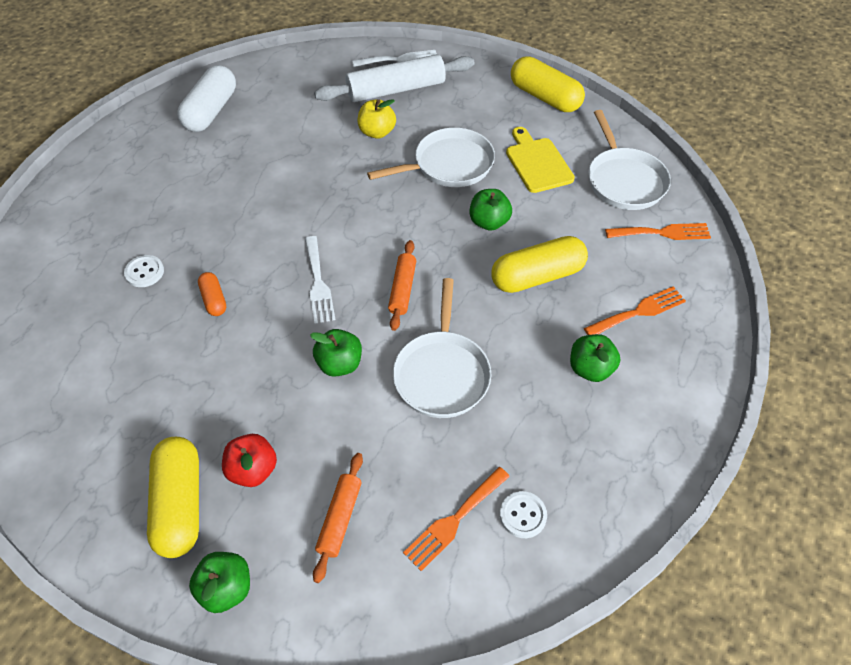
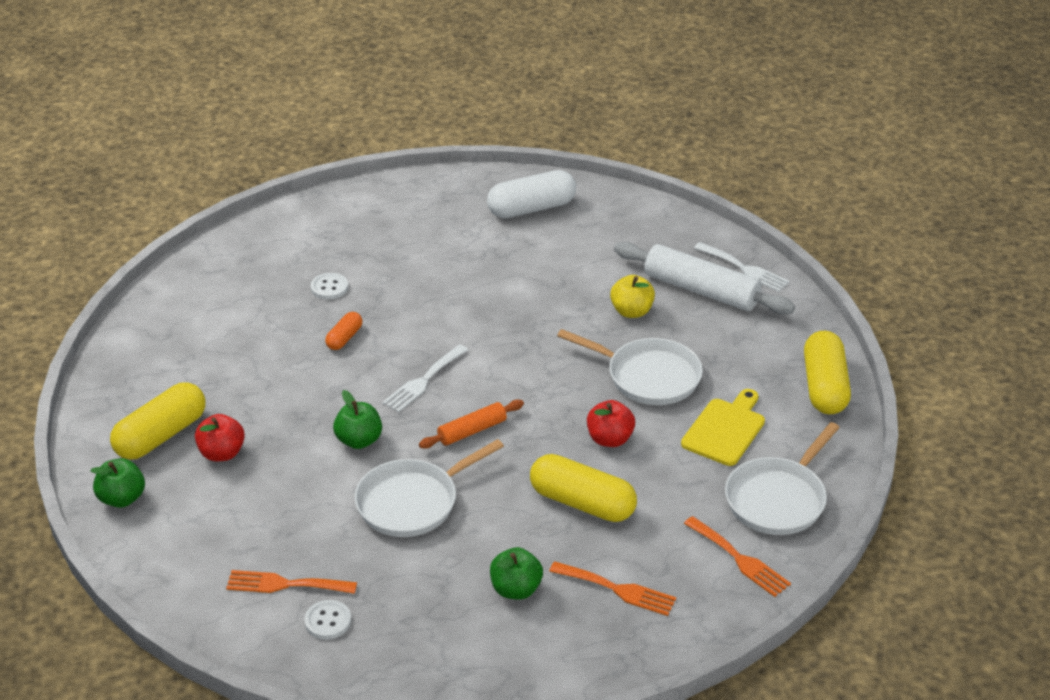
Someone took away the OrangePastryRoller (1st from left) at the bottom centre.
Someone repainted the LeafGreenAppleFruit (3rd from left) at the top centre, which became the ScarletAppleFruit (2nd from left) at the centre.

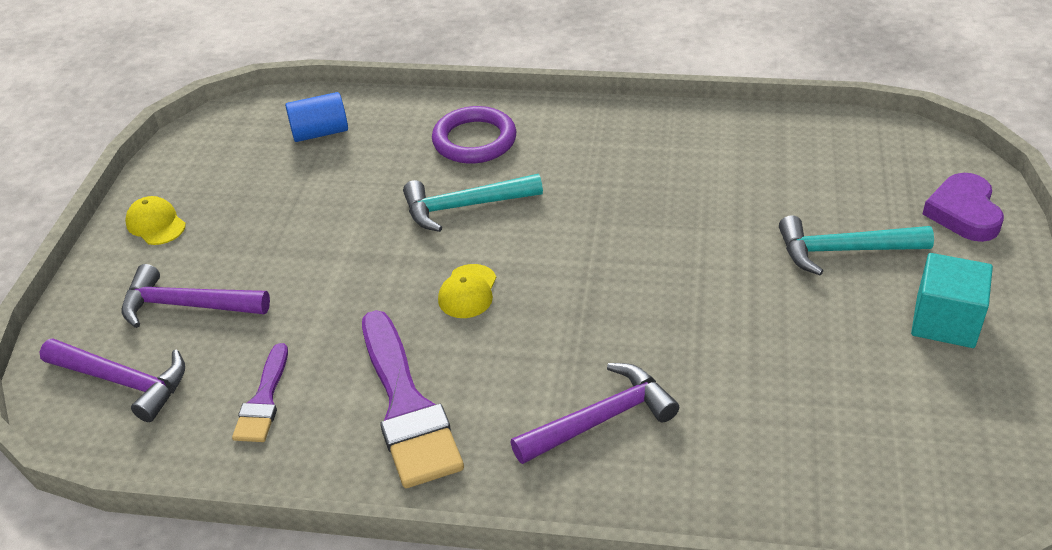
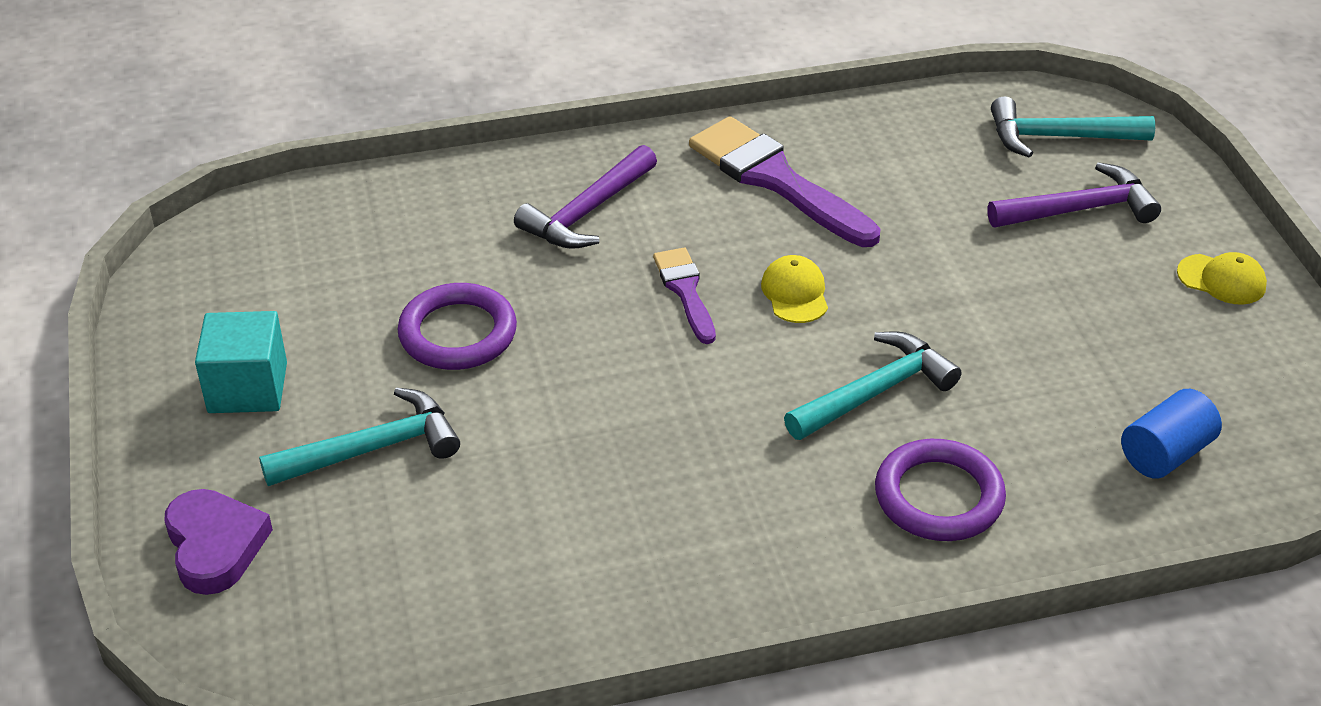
Someone repainted the PurpleHammer (1st from left) at the bottom left, which became the TurquoiseHammer (3rd from left) at the top right.
Someone carried the PurplePaintBrush (1st from left) from the bottom left to the centre.
Someone put down the PurpleRing (1st from left) at the centre.

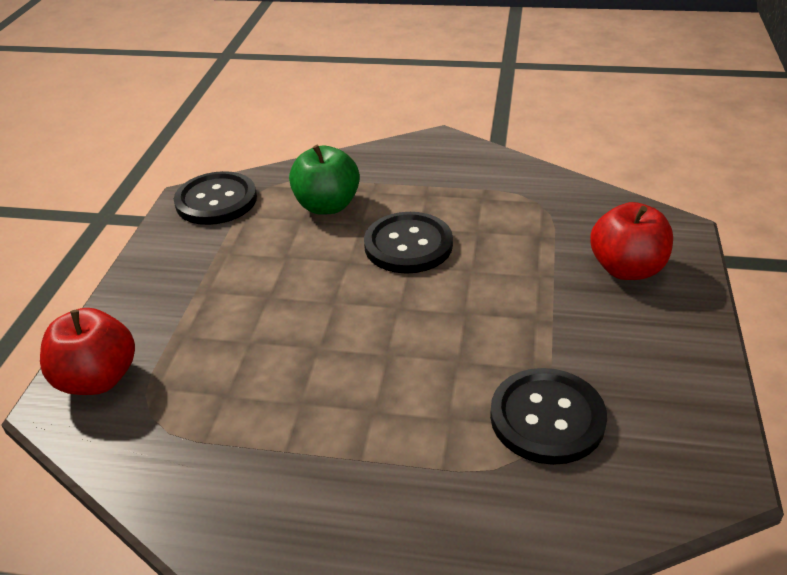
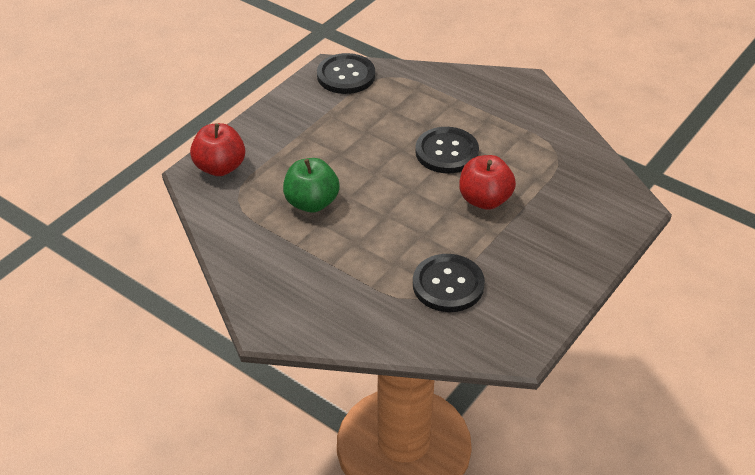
Someone carried the LeafGreenAppleFruit from the top centre to the centre.
Someone carried the ScarletAppleFruit (2nd from left) from the middle right to the centre.

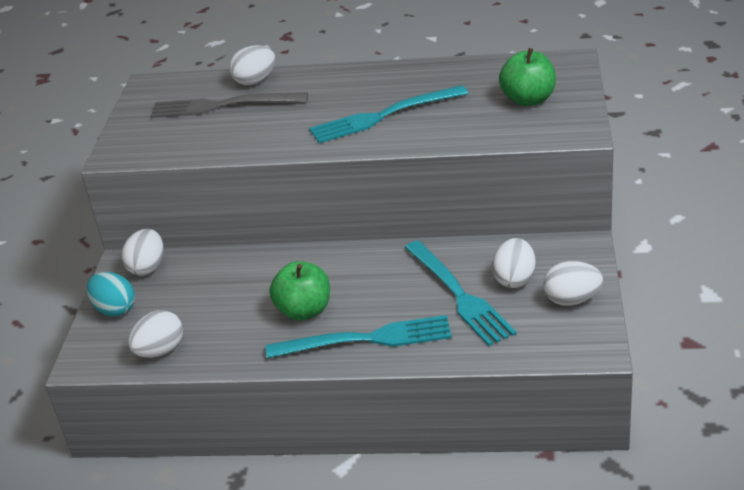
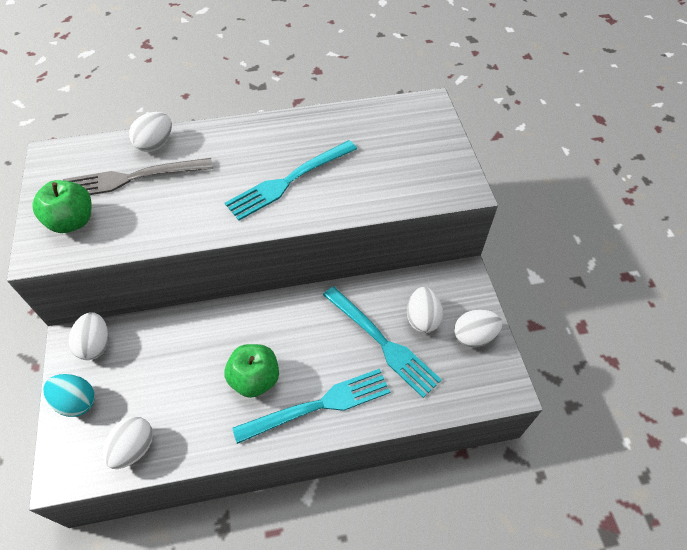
Someone carried the LeafGreenAppleFruit (2nd from left in the first image) from the top right to the middle left.

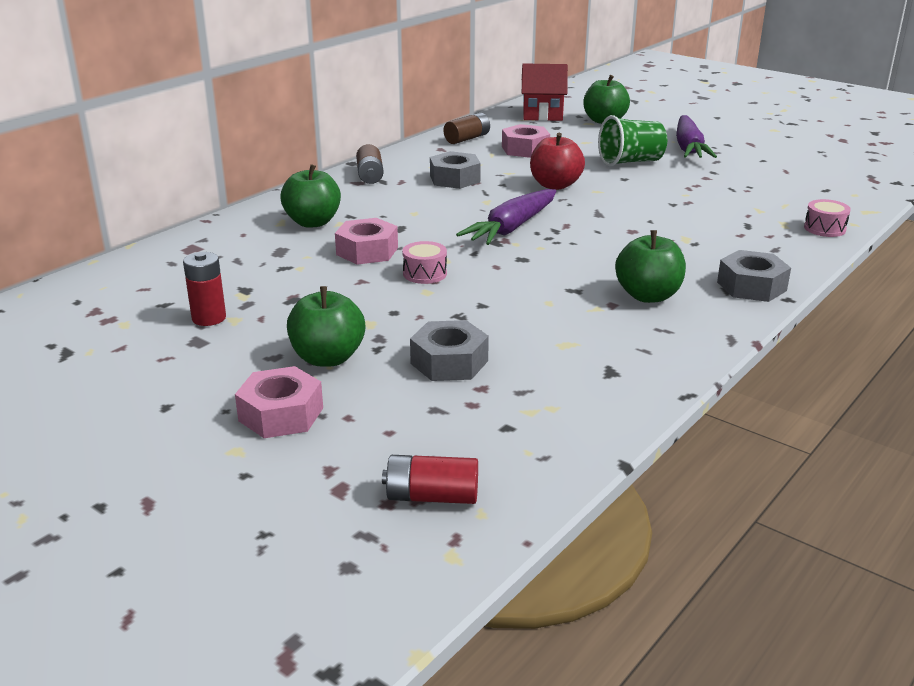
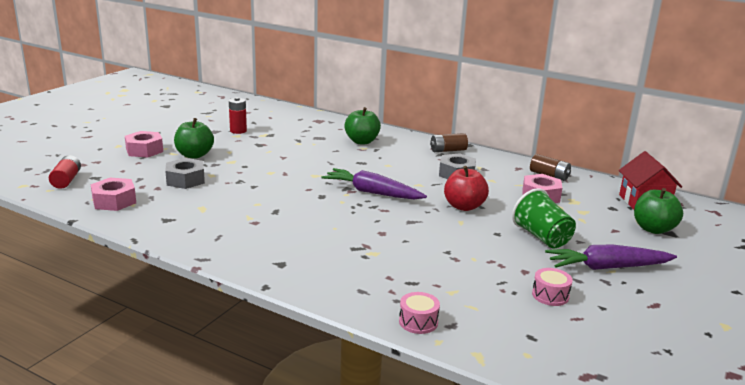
Someone carried the RosePinkHexagonNut (2nd from left in the first image) from the centre to the middle left.
Someone carried the RosePinkDrum (1st from left in the first image) from the centre to the bottom right.
Someone took away the LeafGreenAppleFruit (4th from left) at the middle right.
Someone took away the GreyHexagonNut (3rd from left) at the middle right.

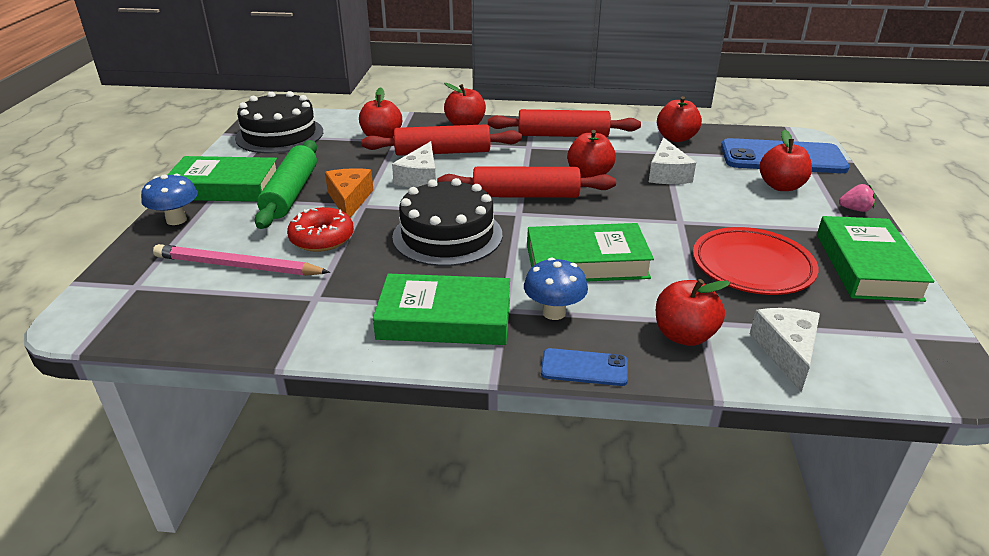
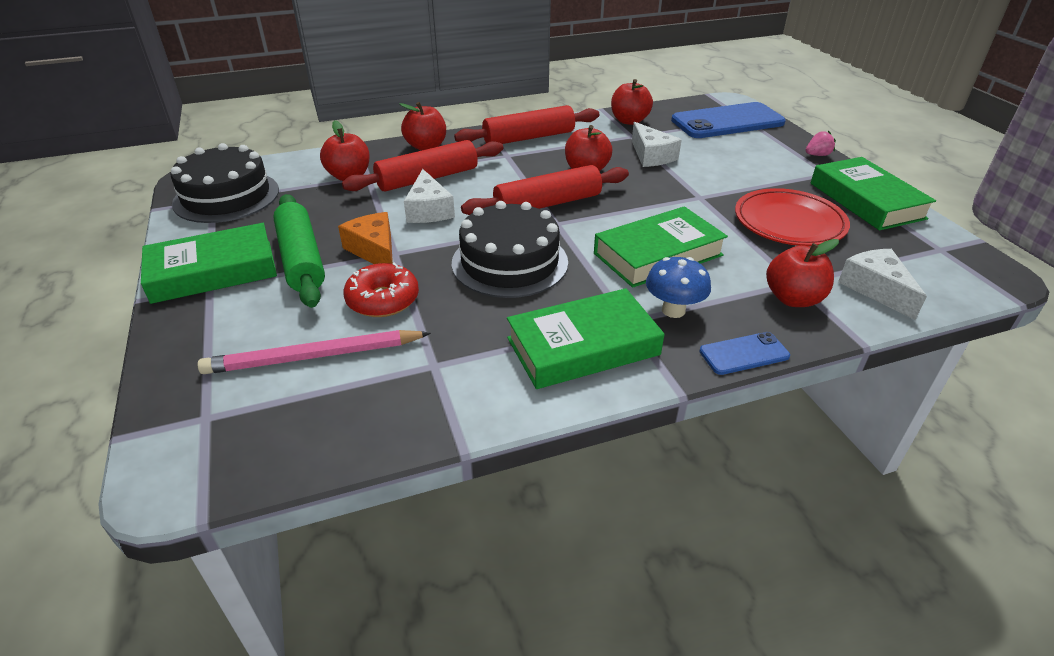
Someone took away the CobaltMushroom (1st from left) at the middle left.
Someone took away the ScarletAppleFruit (6th from left) at the top right.

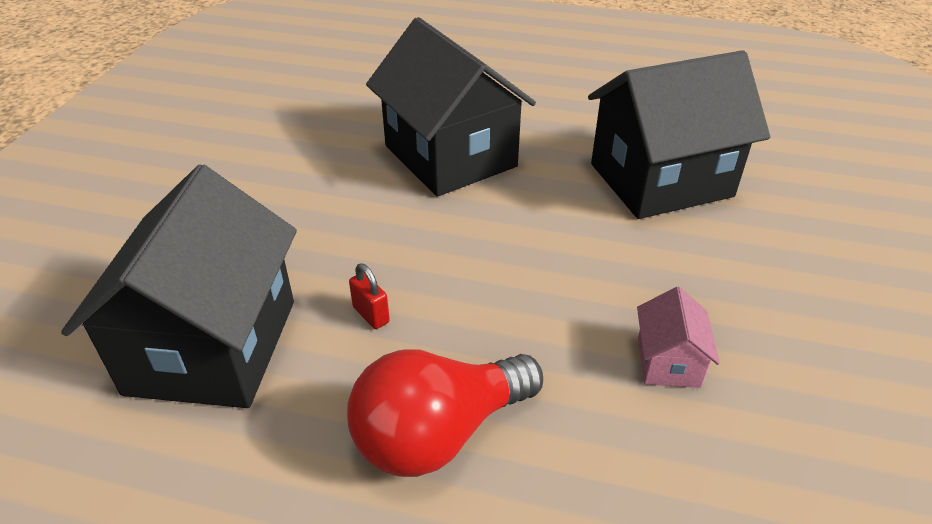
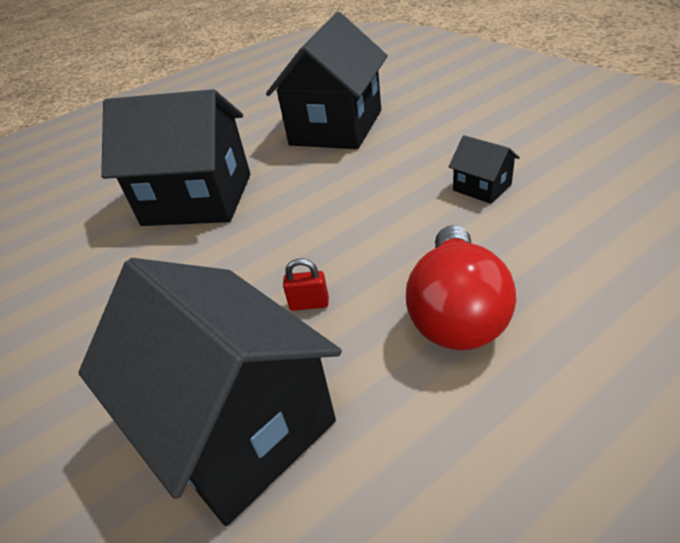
Someone repainted the RosePinkCottage at the middle right, which became the EbonyCottage (4th from left) at the top right.

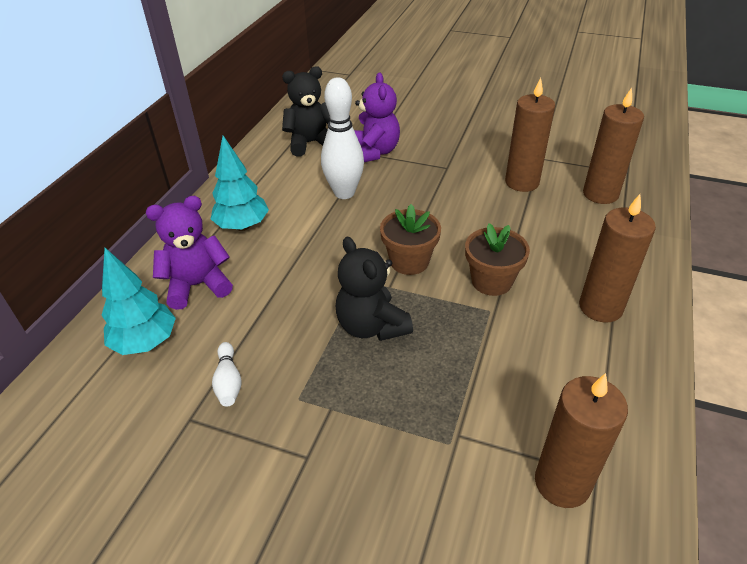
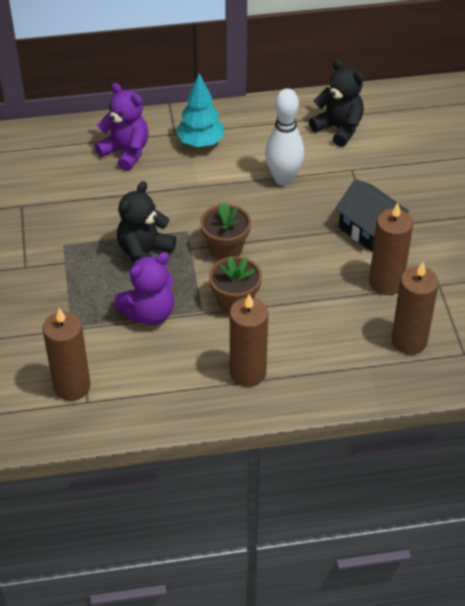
Someone took away the TurquoiseToyTree (1st from left) at the middle left.
Someone took away the WhiteBowlingPin (1st from left) at the middle left.
Someone carried the PurpleTeddyBear (2nd from left) from the top centre to the middle left.
Someone put down the EbonyCottage at the middle right.

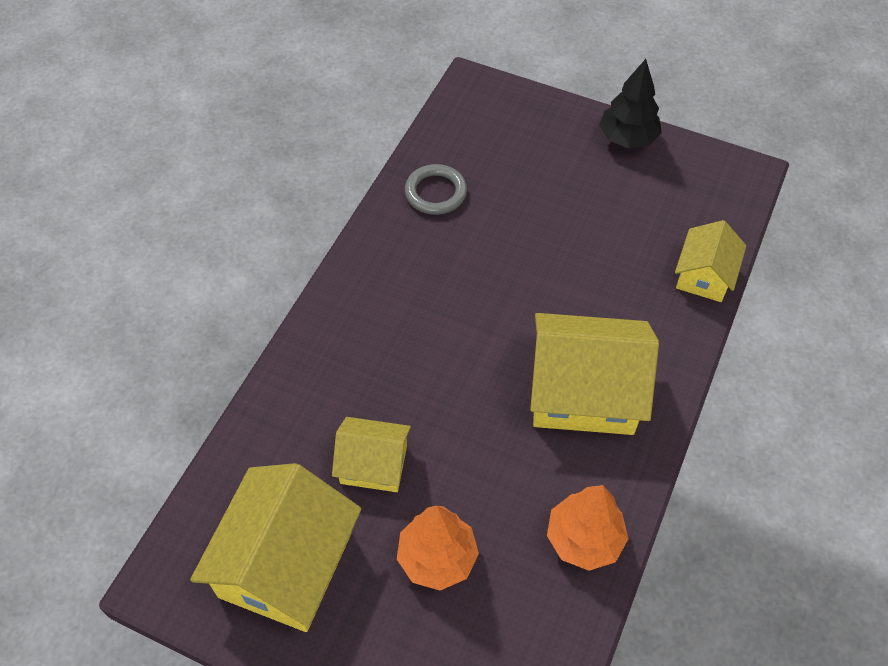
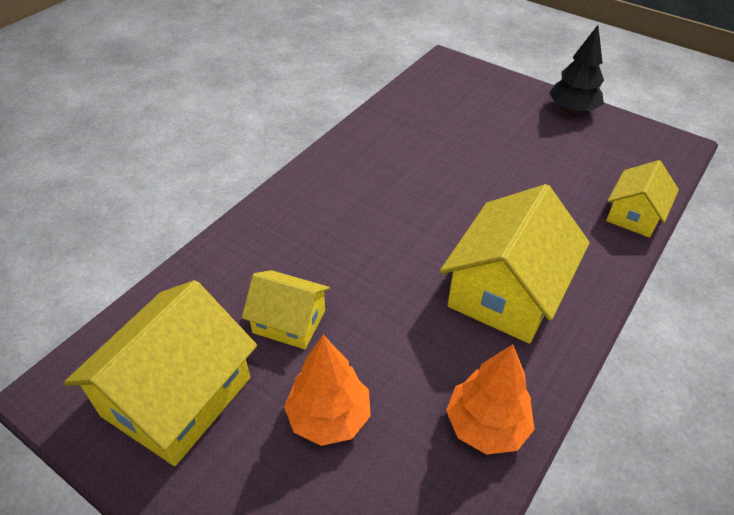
Someone took away the GreyRing at the top centre.
Someone rotated the GoldenCottage (3rd from left) at the middle right by 75 degrees counterclockwise.

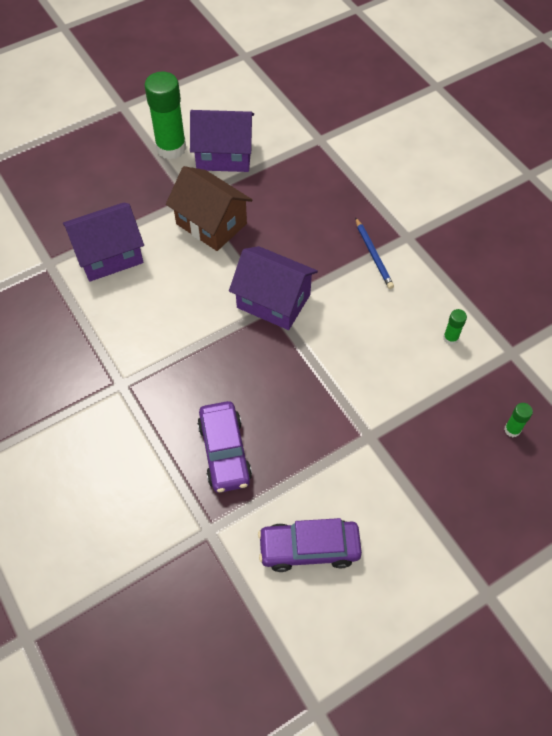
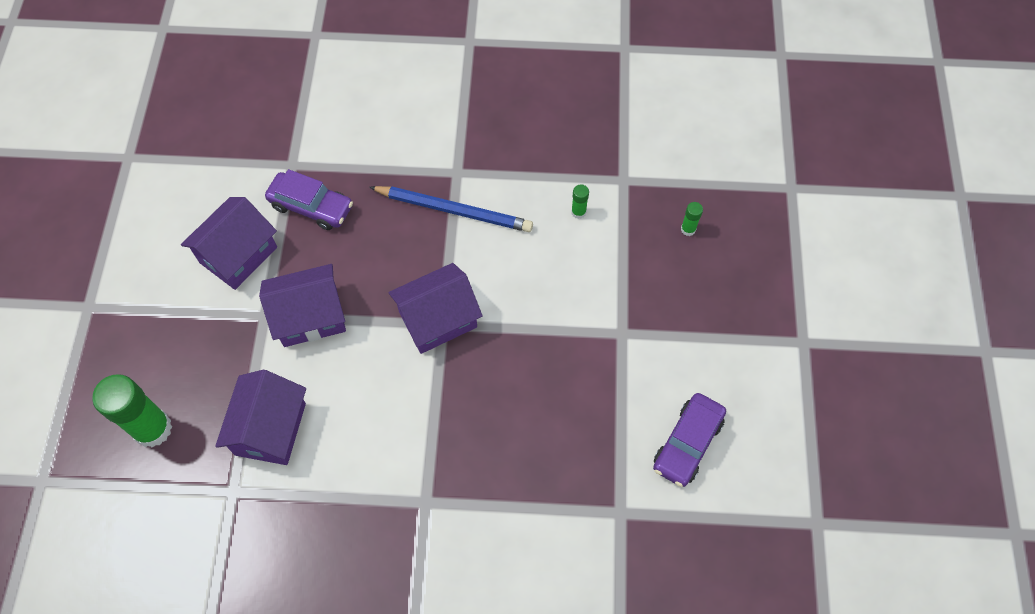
Someone carried the LeafGreenGlueStick (1st from left) from the top left to the bottom left.
Someone repainted the RussetCottage at the top centre, which became the PurpleCottage (3rd from left) at the middle left.
Someone carried the PurpleToyCar (1st from left) from the centre to the top left.
Someone scaled the CobaltLeadPencil at the middle right by 1.74.

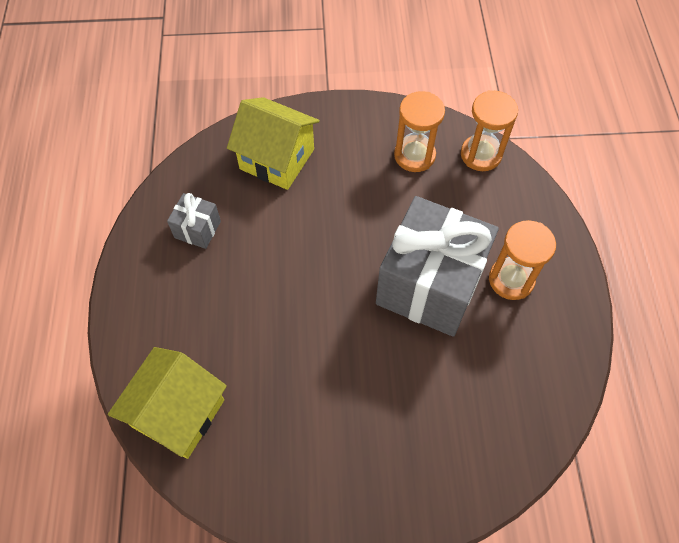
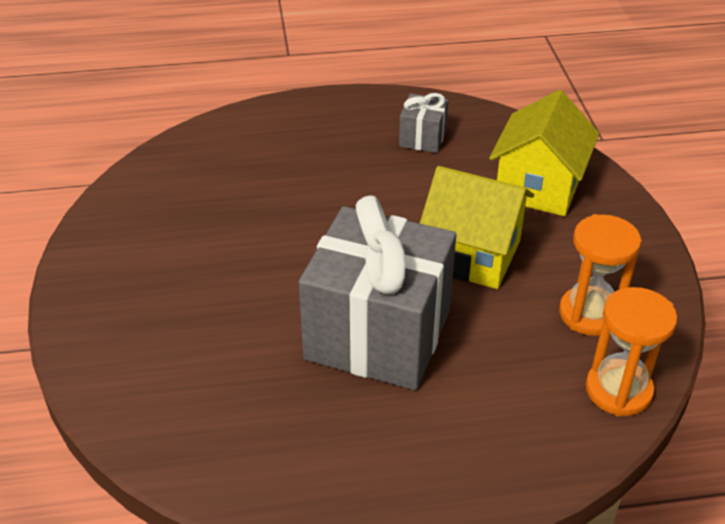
Someone carried the GoldenCottage (1st from left) from the bottom left to the centre.
Someone took away the OrangeSandglass (3rd from left) at the middle right.

